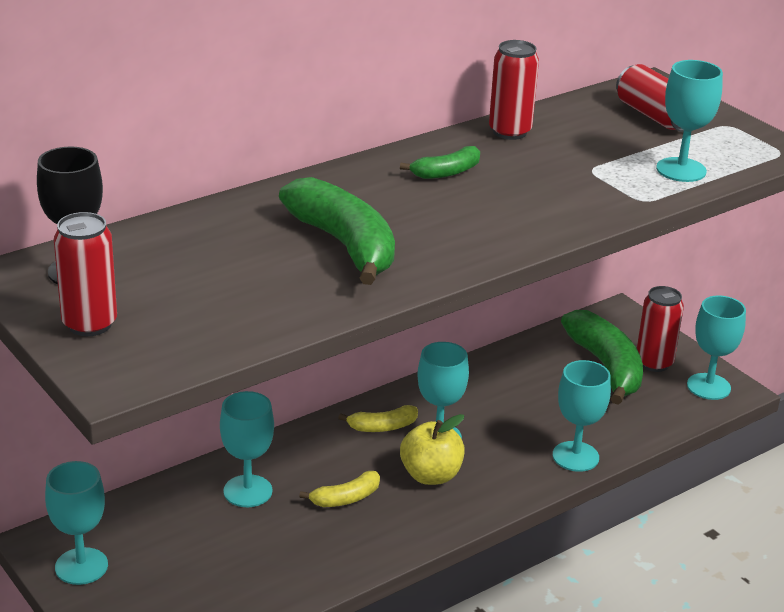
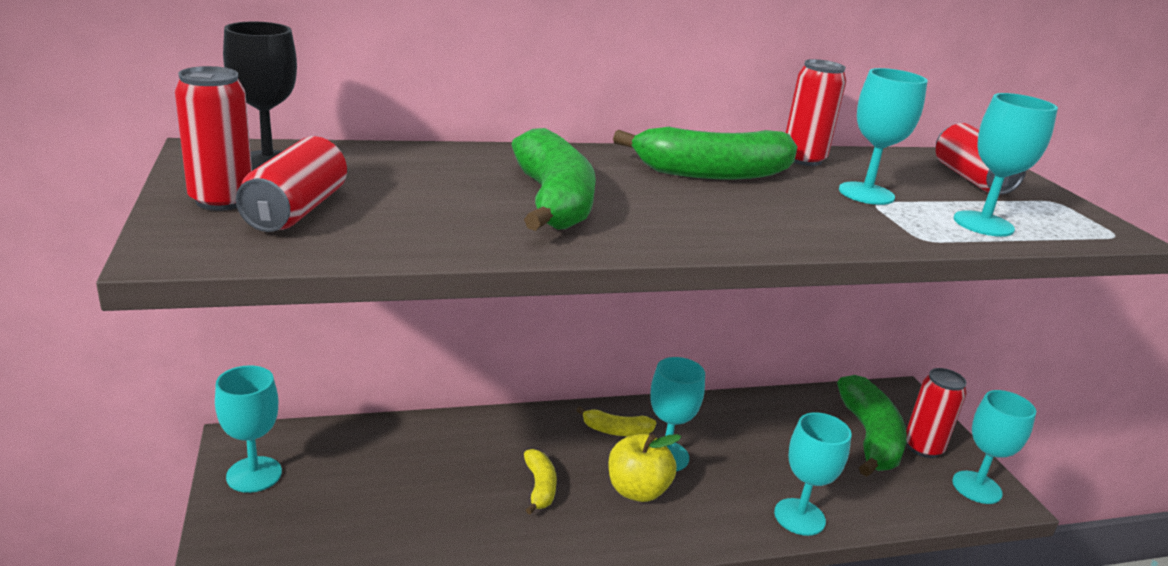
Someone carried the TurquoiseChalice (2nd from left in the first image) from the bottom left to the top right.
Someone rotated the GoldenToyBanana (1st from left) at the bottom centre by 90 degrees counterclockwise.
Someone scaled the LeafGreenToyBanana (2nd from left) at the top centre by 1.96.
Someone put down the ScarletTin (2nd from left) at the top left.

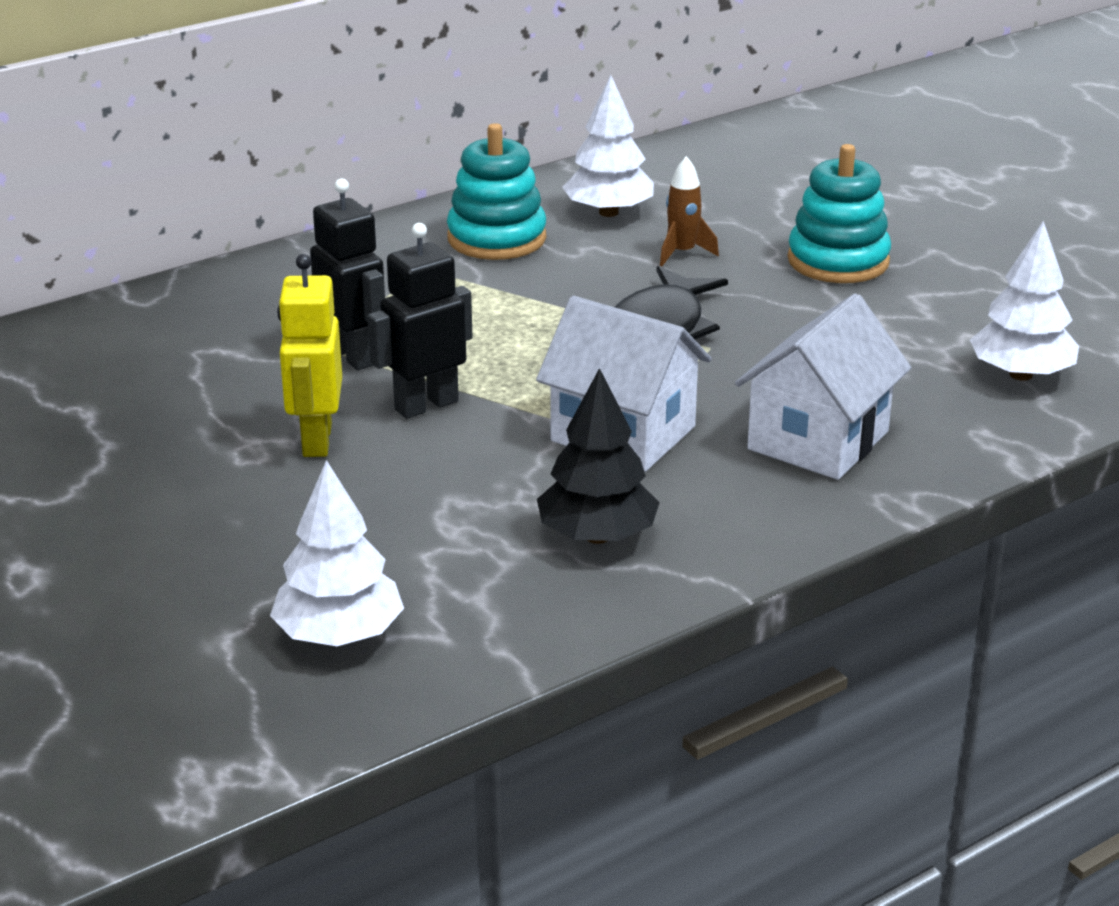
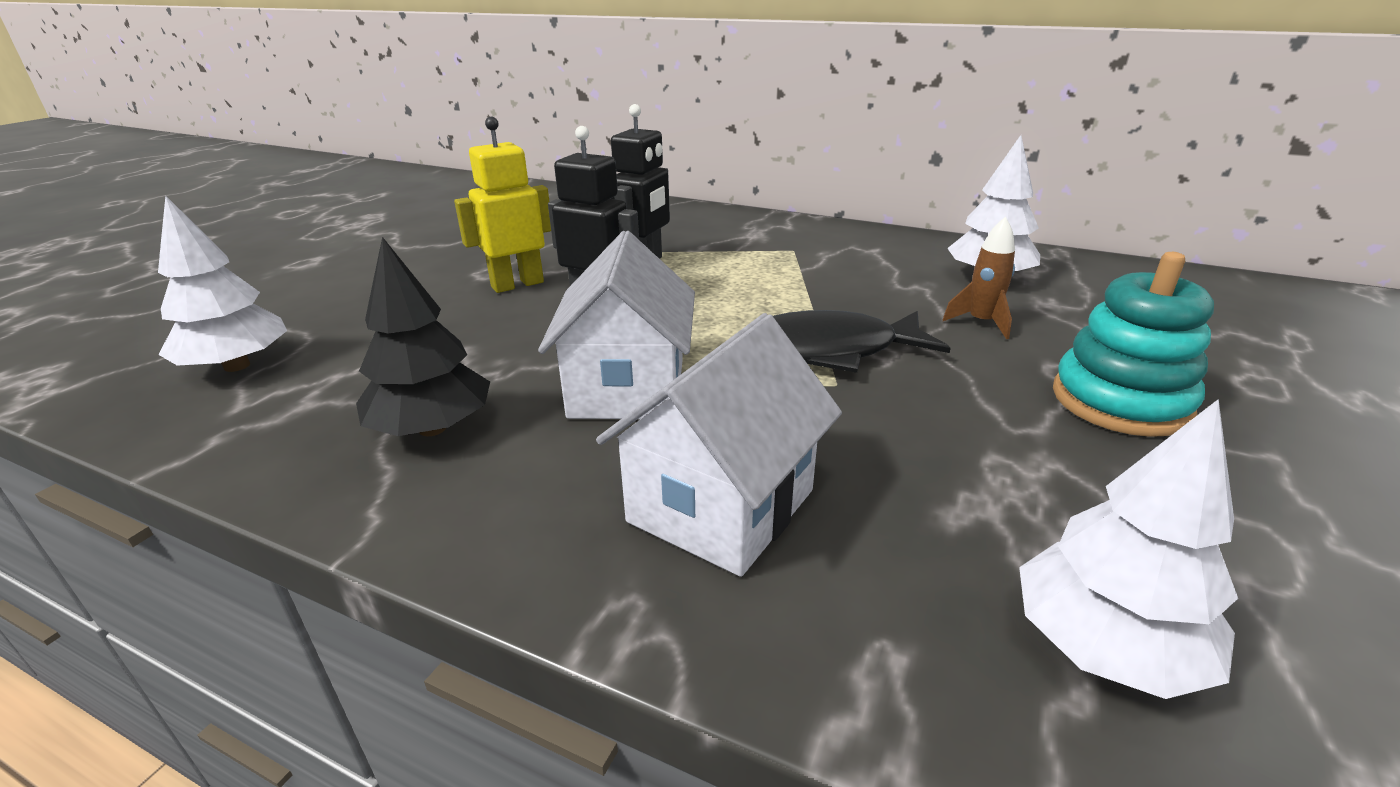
Someone took away the TurquoiseStackingRings (1st from left) at the top centre.
Someone rotated the WhiteCottage (2nd from left) at the middle right by 60 degrees counterclockwise.

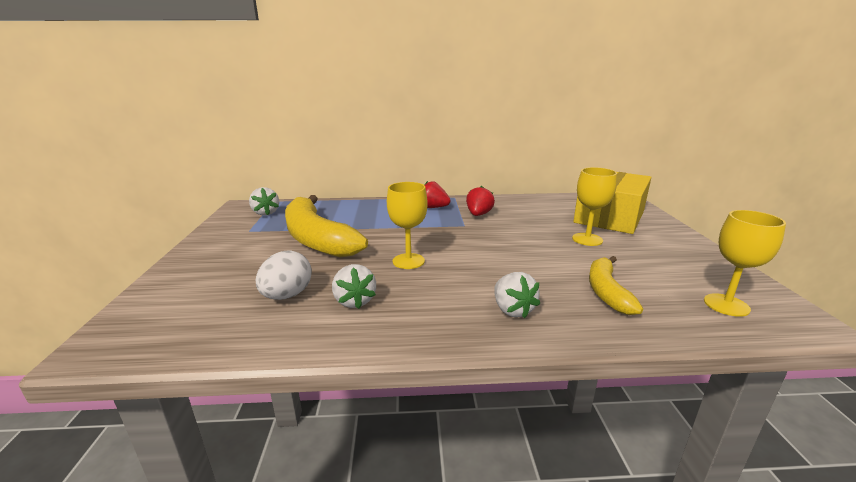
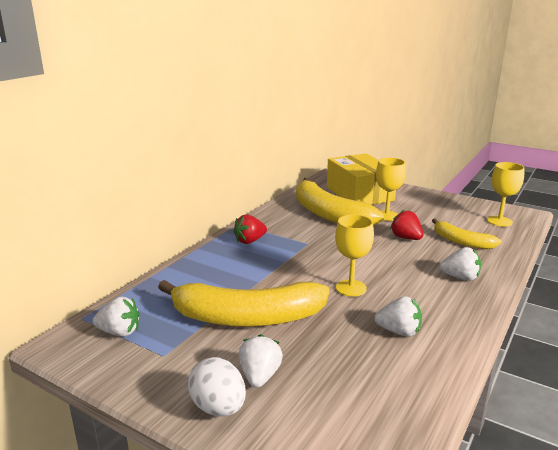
Someone carried the WhiteEgg from the middle left to the bottom centre.
Someone carried the ScarletToyStrawberry (2nd from left) from the centre to the middle right.
Someone put down the WhiteToyStrawberry (2nd from left) at the bottom centre.
Someone put down the GoldenToyBanana (2nd from left) at the centre.

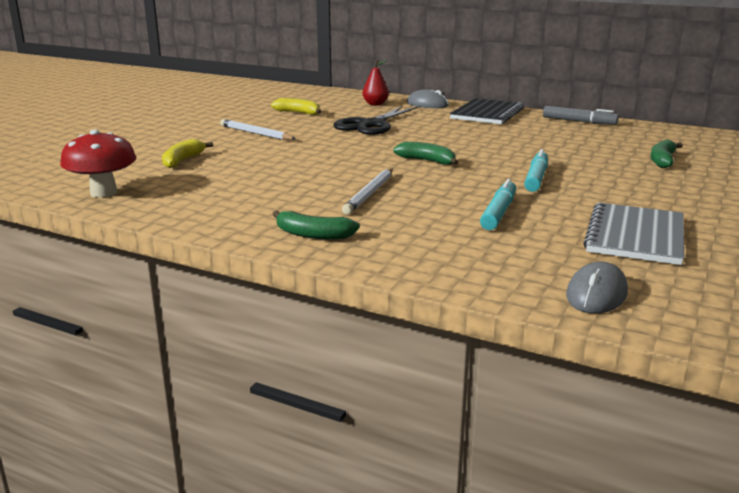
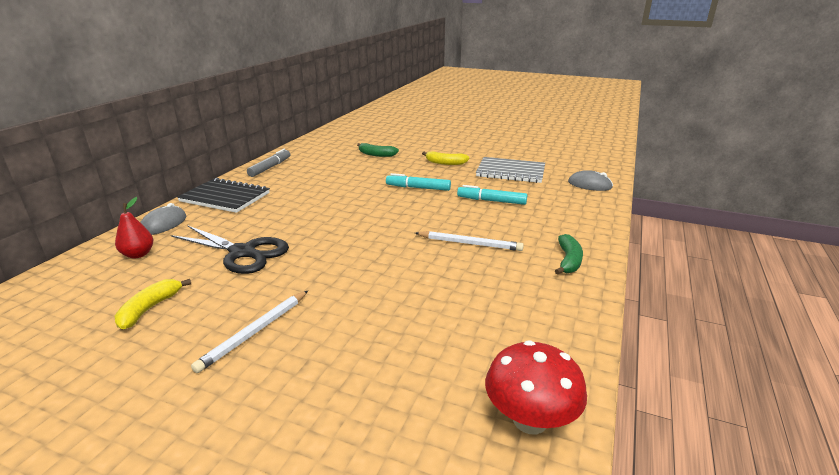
Someone carried the GoldenToyBanana (1st from left in the first image) from the top left to the top centre.
Someone took away the LeafGreenToyBanana (2nd from left) at the top centre.

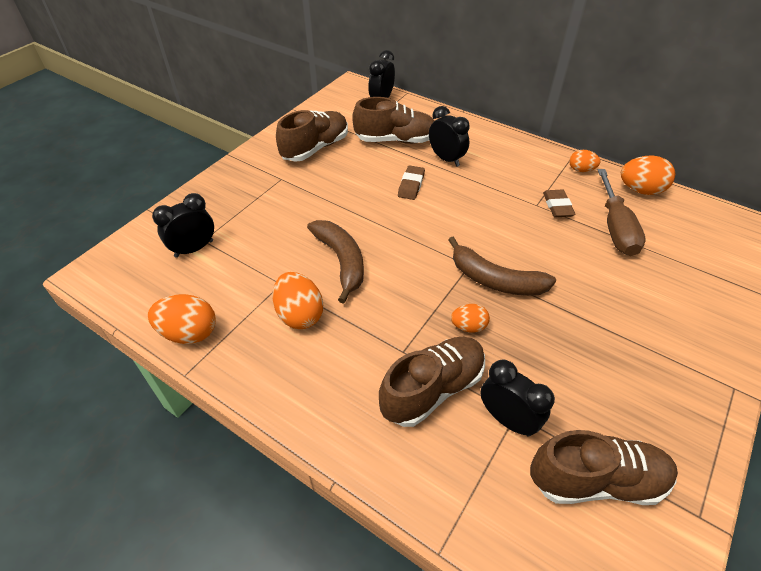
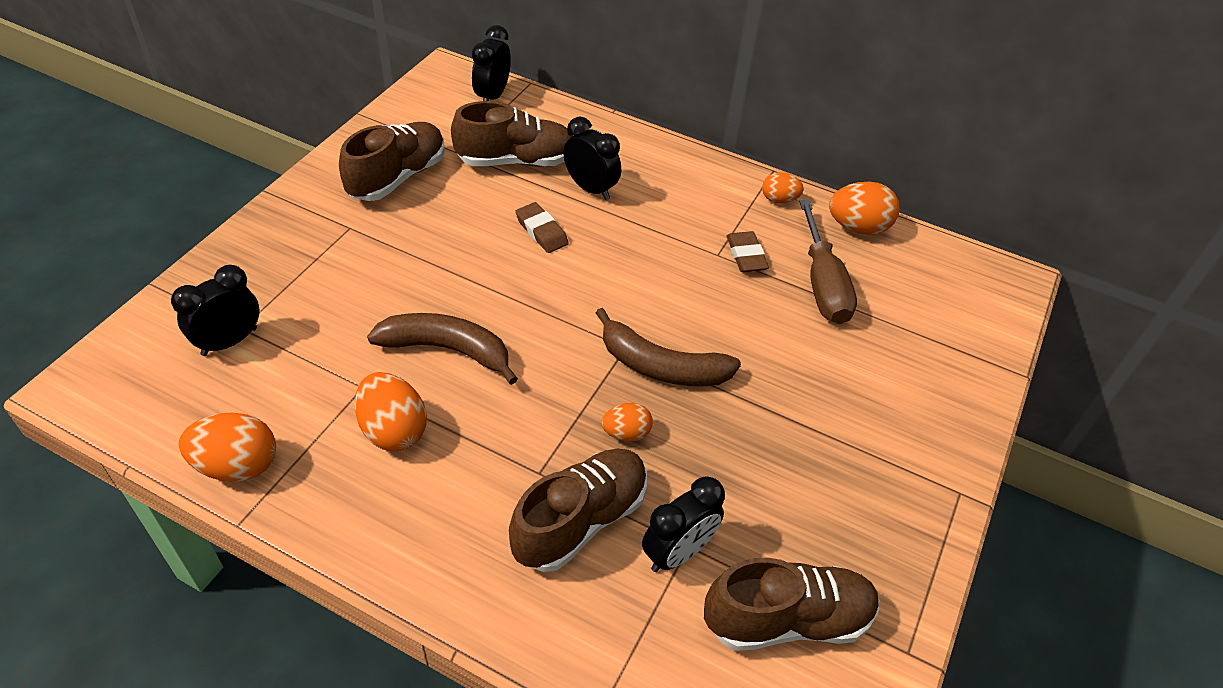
Someone rotated the RussetToyBanana (1st from left) at the centre by 45 degrees counterclockwise.
Someone rotated the RussetGumEraser (1st from left) at the top centre by 45 degrees counterclockwise.
Someone rotated the EbonyClock (4th from left) at the bottom right by 105 degrees clockwise.

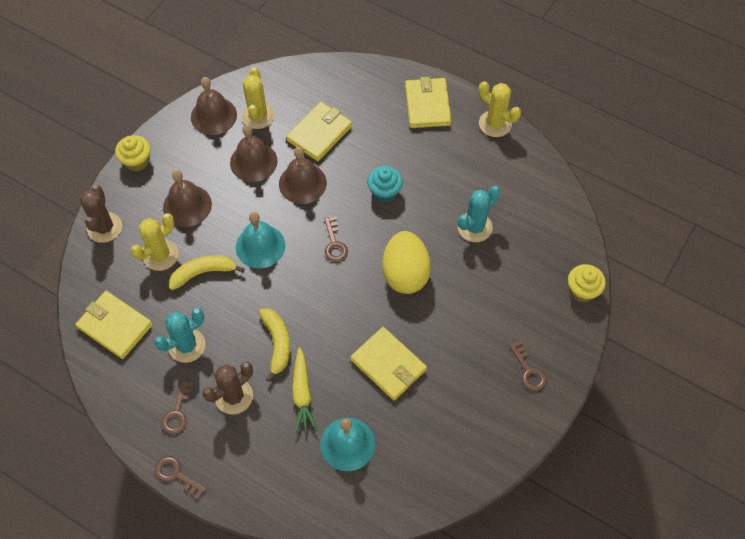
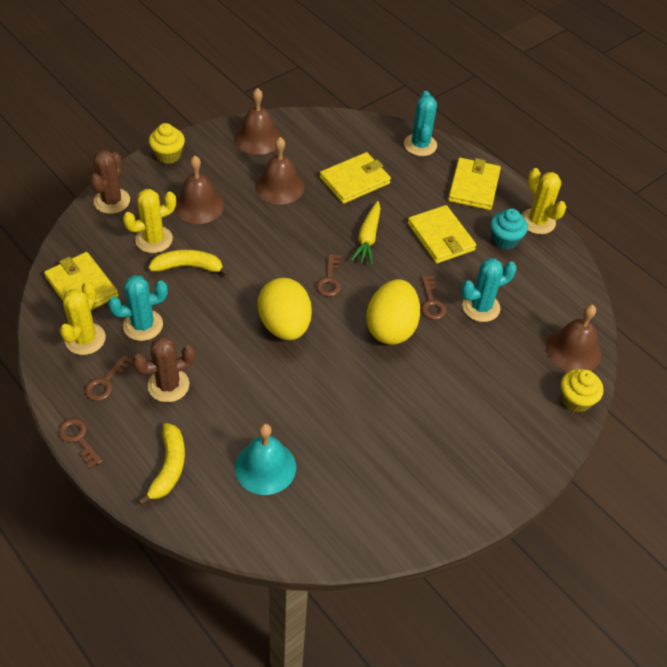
Someone took away the TurquoiseSchoolBell (1st from left) at the centre.
Someone carried the GoldenPricklyPlant (2nd from left in the first image) from the top centre to the middle left.
Someone carried the GoldenToyBanana (2nd from left in the first image) from the centre to the bottom left.
Someone carried the RussetSchoolBell (4th from left) from the top centre to the middle right.
Someone carried the GoldenToyCarrot from the bottom centre to the centre.
Someone carried the GoldenWallet (3rd from left) from the bottom centre to the centre.
Someone carried the TurquoiseCupcake from the centre to the middle right.
Someone carried the RussetLatchkey (4th from left) from the bottom right to the centre.
Someone put down the GoldenEgg (1st from left) at the centre.
Someone put down the TurquoisePricklyPlant (2nd from left) at the top centre.

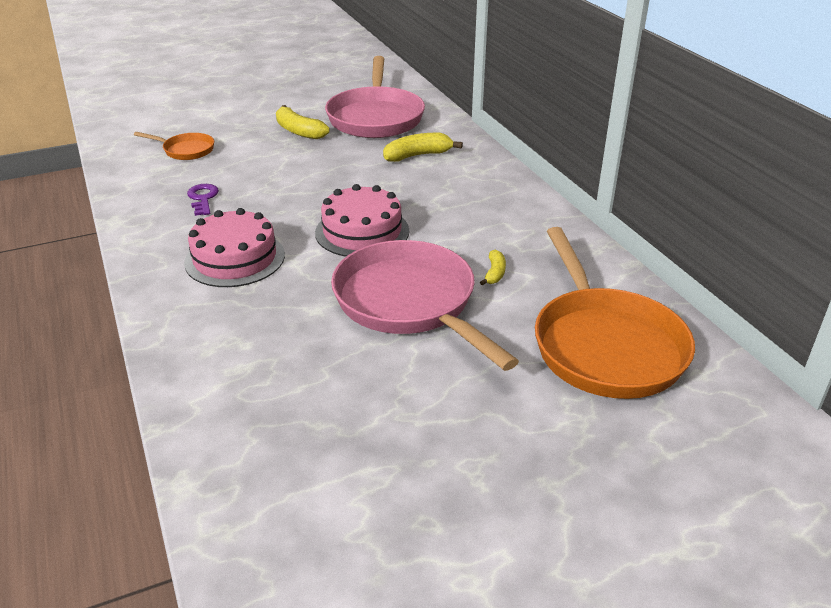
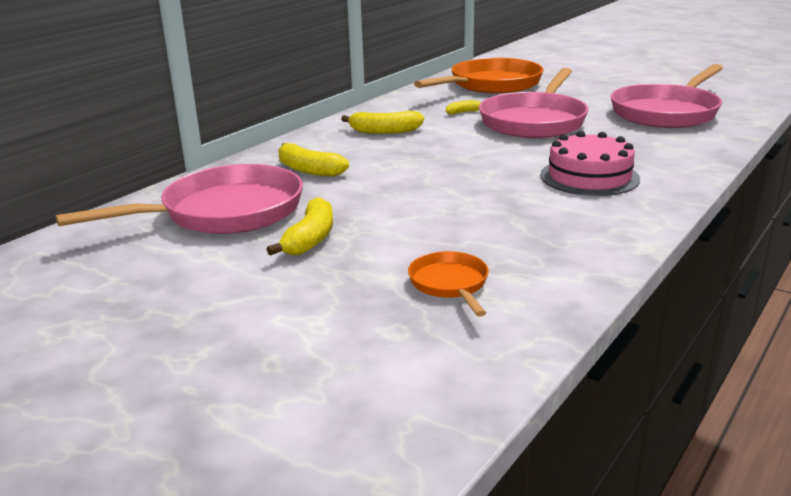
Someone took away the PurpleLatchkey at the top left.
Someone took away the RosePinkCake (2nd from left) at the centre.
Someone put down the GoldenToyBanana (3rd from left) at the top centre.
Someone put down the RosePinkPan (3rd from left) at the top right.

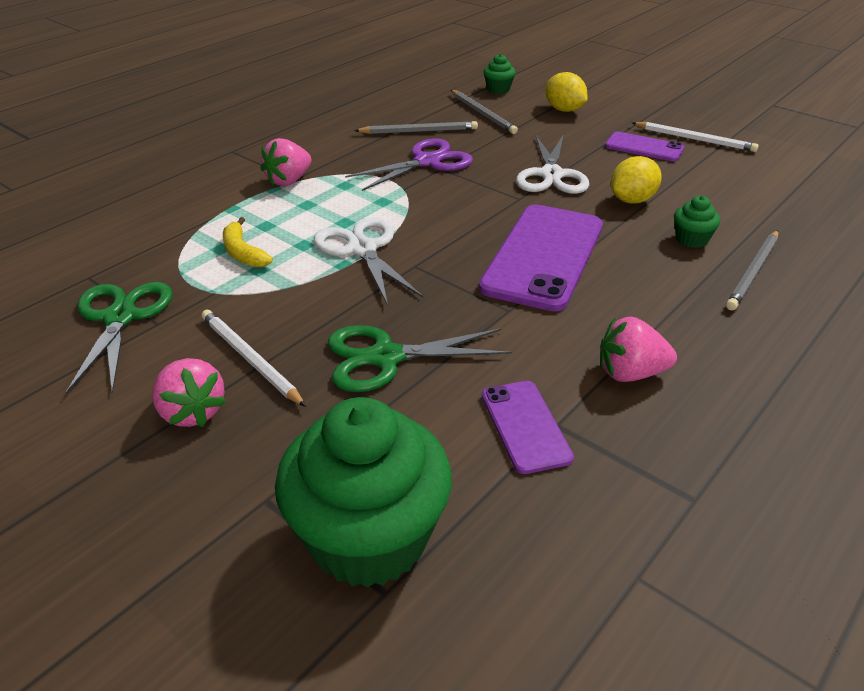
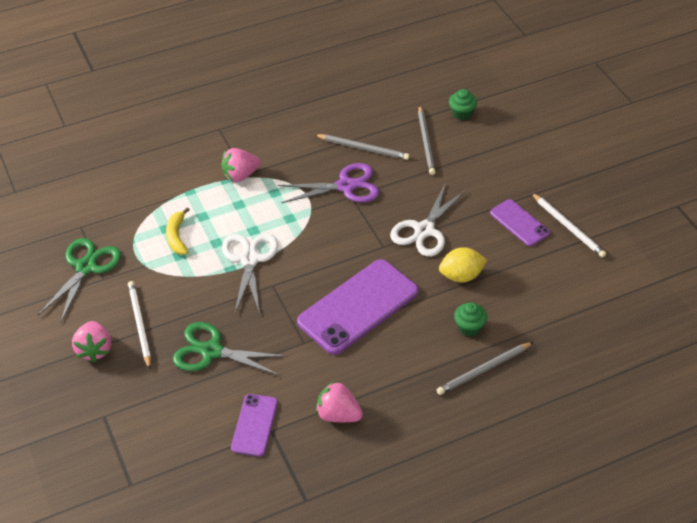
Someone took away the LeafGreenCupcake (1st from left) at the bottom centre.
Someone took away the GoldenToyLemon (1st from left) at the top centre.

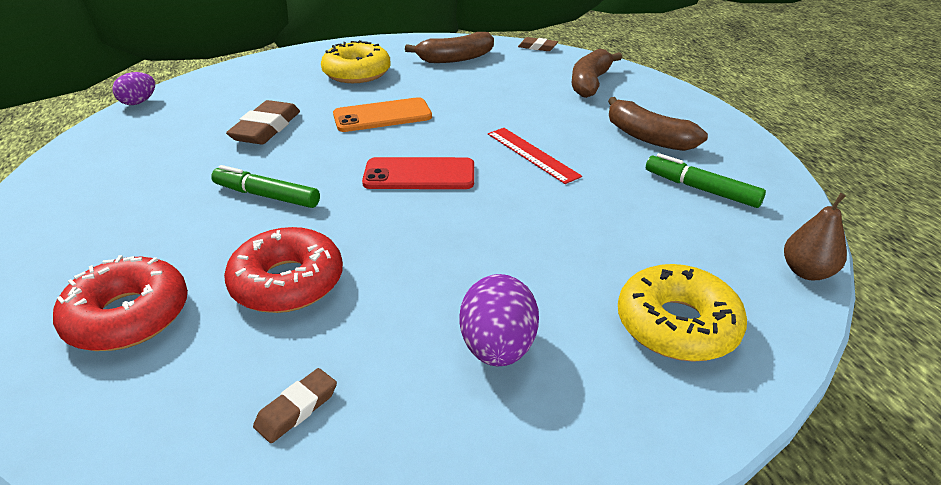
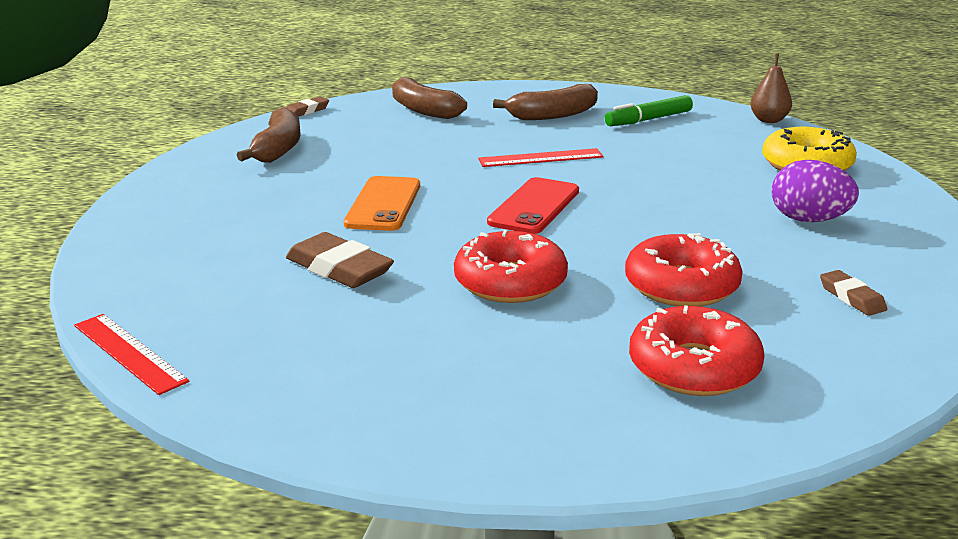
Someone swapped the PurpleEgg (1st from left) at the top left for the ScarletMeasuringStick (1st from left) at the middle left.
Someone swapped the LeafGreenMarker (1st from left) at the middle left for the ScarletDonut (1st from left) at the centre.
Someone took away the GoldenDonut (1st from left) at the top centre.

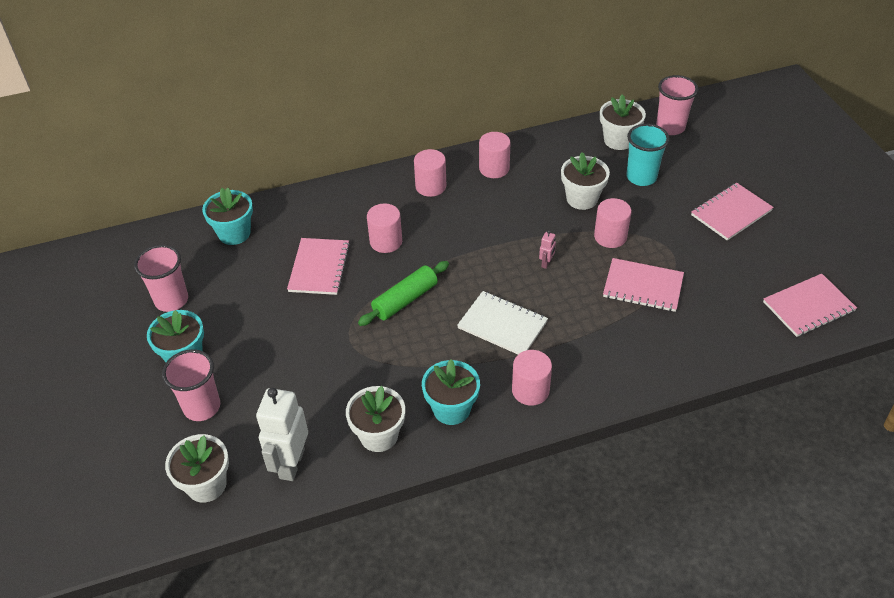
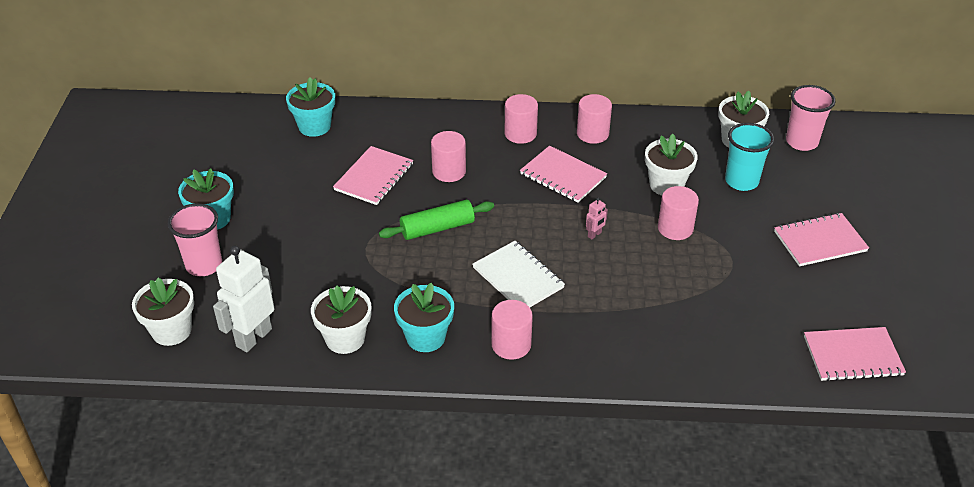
Someone took away the RosePinkBeaker (1st from left) at the middle left.
Someone carried the RosePinkExerciseBook (2nd from left) from the middle right to the centre.

